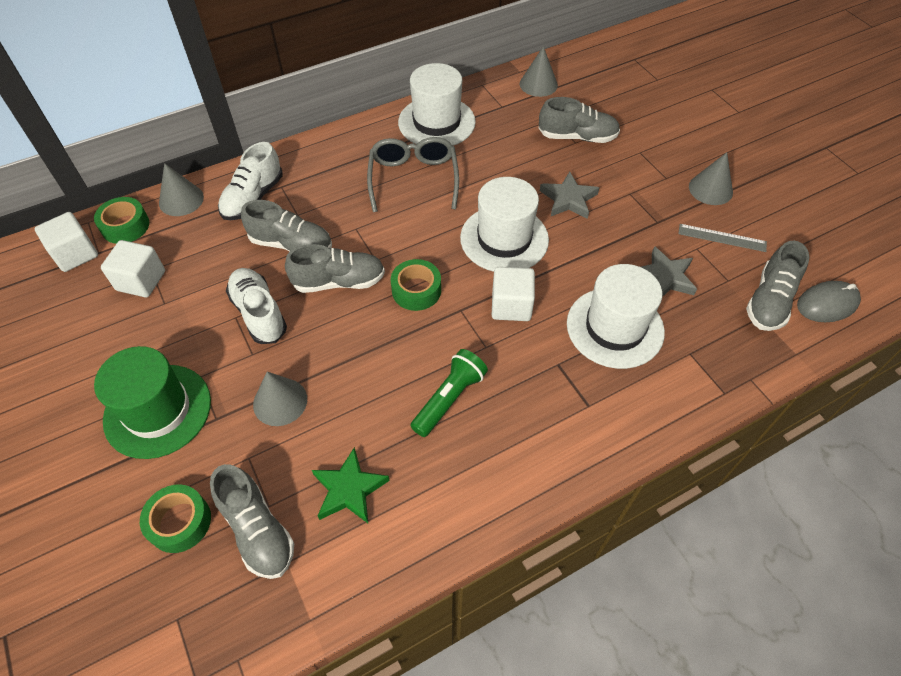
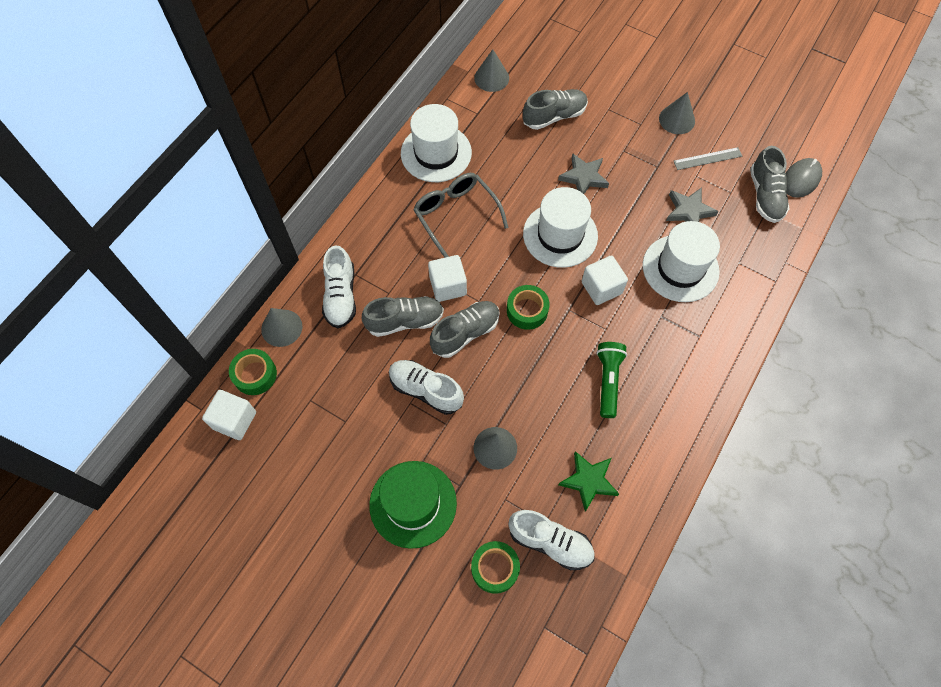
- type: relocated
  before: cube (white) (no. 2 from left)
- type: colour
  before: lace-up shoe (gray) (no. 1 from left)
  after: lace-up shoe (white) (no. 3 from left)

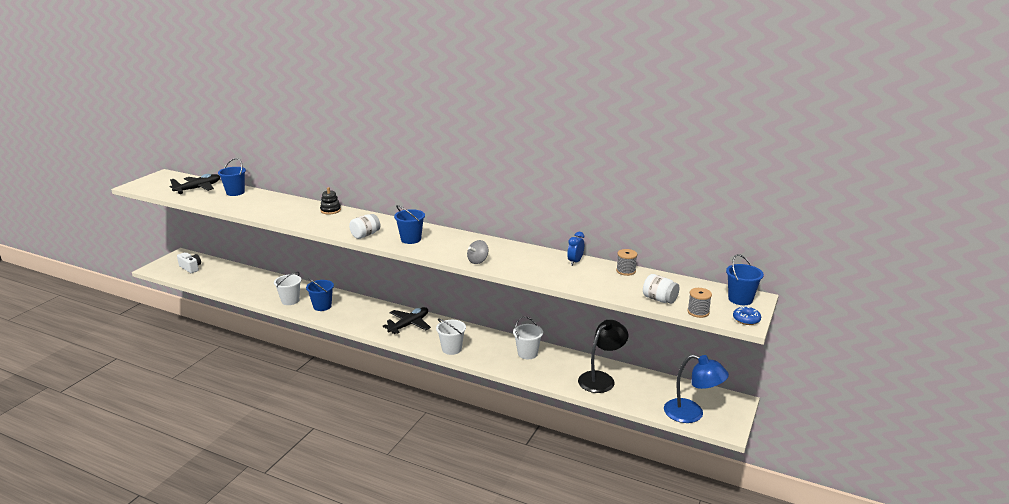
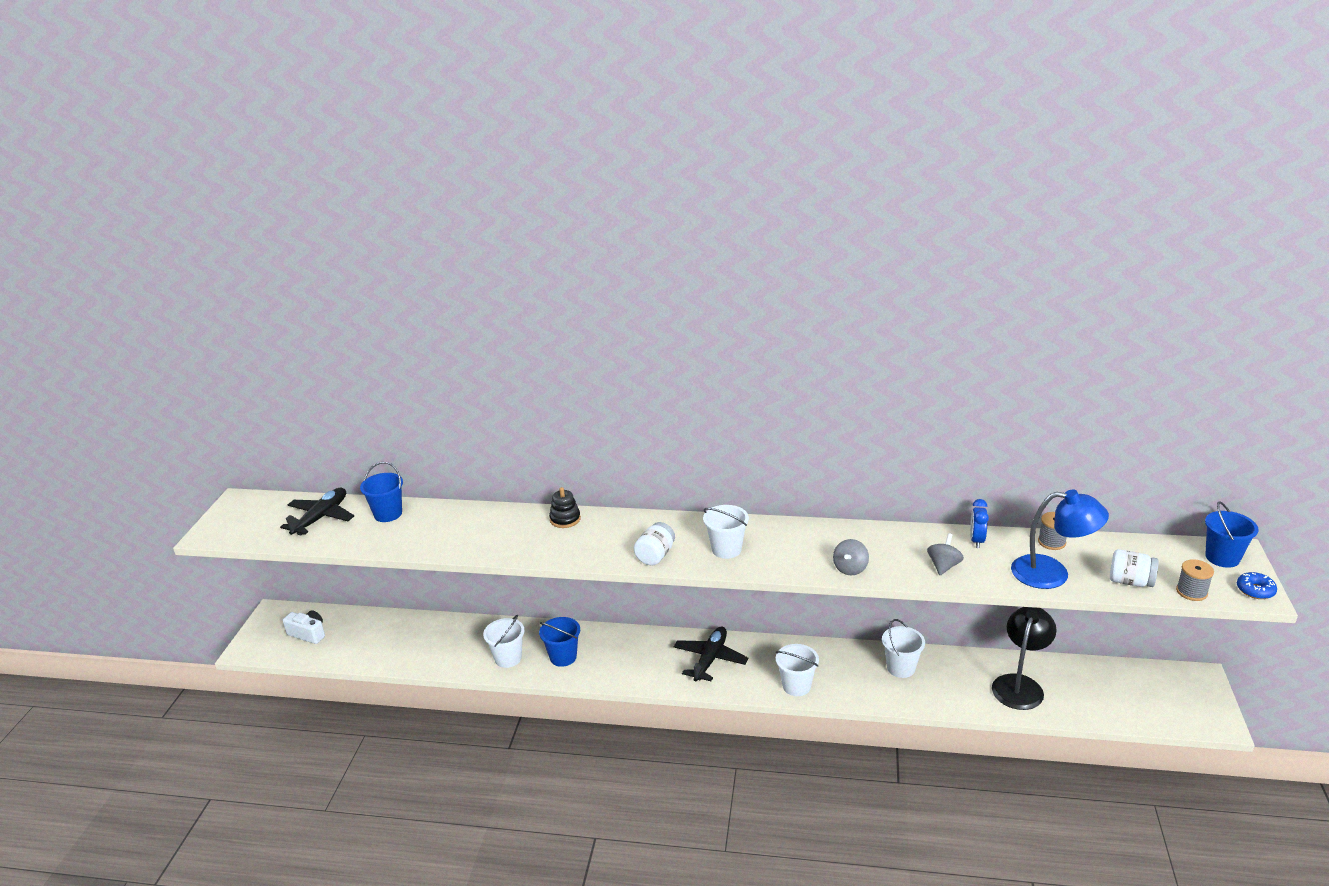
- type: appeared
  after: spinning top (gray) (no. 2 from left)
- type: relocated
  before: lamp (blue)
- type: colour
  before: bucket (blue) (no. 3 from left)
  after: bucket (white) (no. 2 from left)

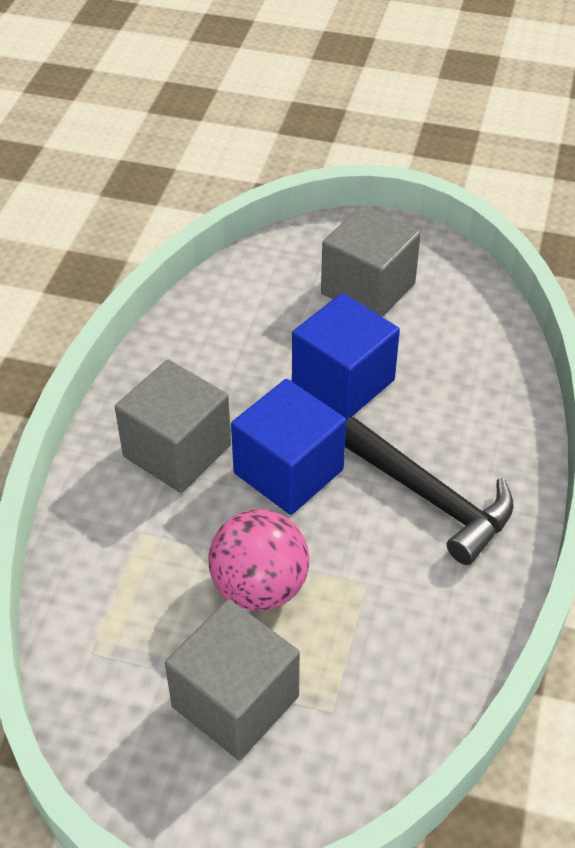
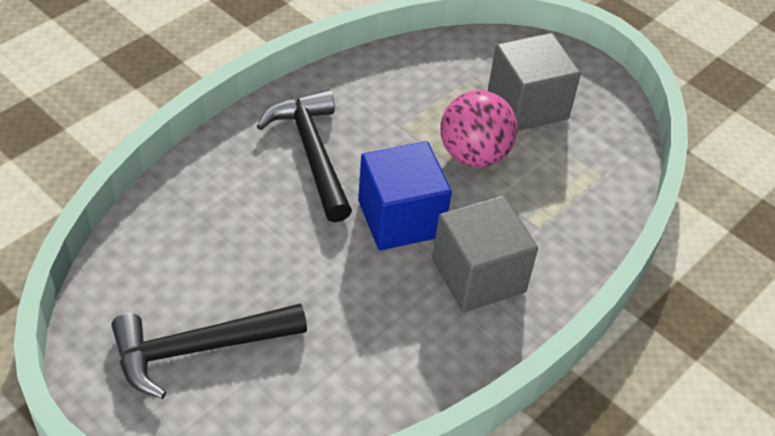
- type: missing
  before: cube (blue) (no. 2 from left)
- type: exchanged
  before: cube (gray) (no. 3 from left)
  after: hammer (black) (no. 1 from left)

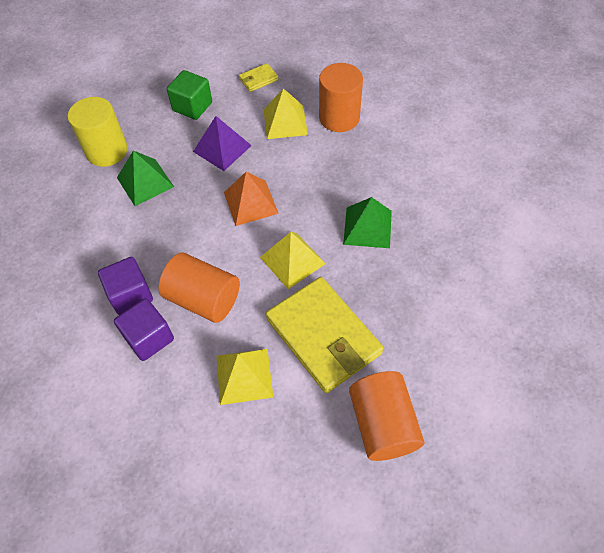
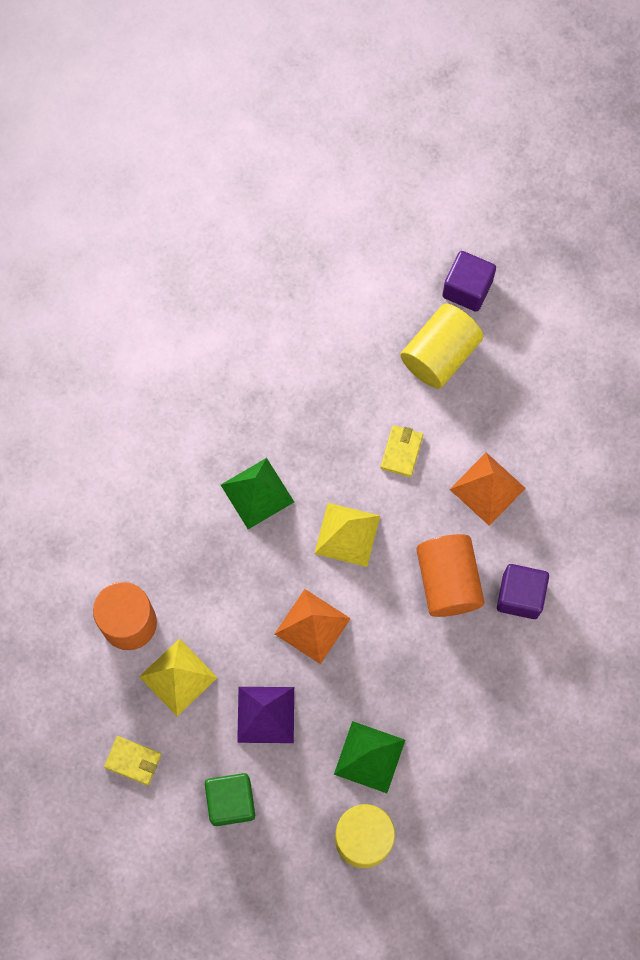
- type: relocated
  before: cube (violet) (no. 1 from left)
- type: colour
  before: pyramid (yellow) (no. 1 from left)
  after: pyramid (orange-coloured) (no. 2 from left)
- type: colour
  before: cylinder (orange-coloured) (no. 3 from left)
  after: cylinder (yellow) (no. 2 from left)
- type: size
  before: wallet (yellow) (no. 2 from left)
  scale: 0.43

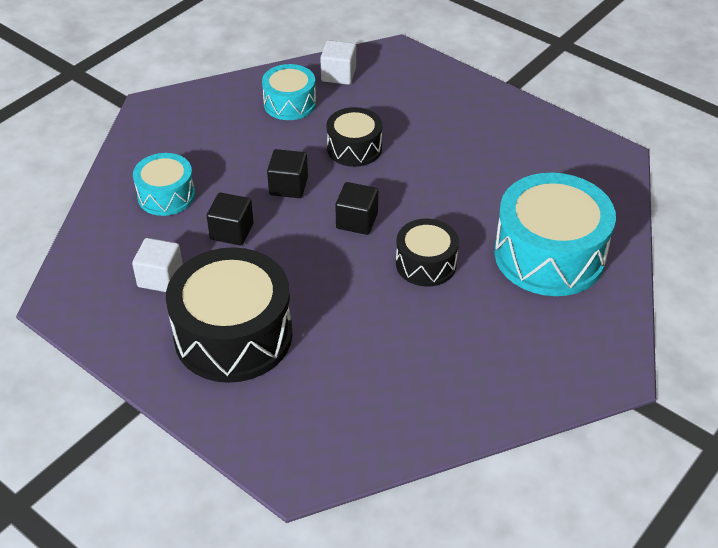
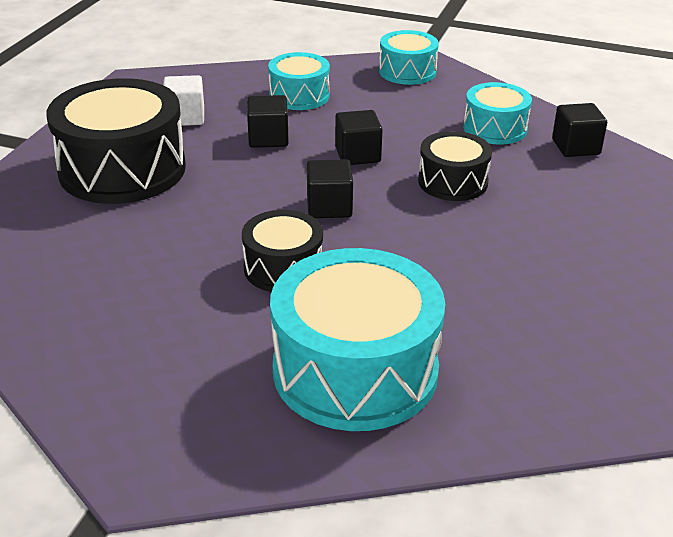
- type: appeared
  after: snare drum (turquoise) (no. 3 from left)
- type: colour
  before: cube (white) (no. 2 from left)
  after: cube (black) (no. 4 from left)

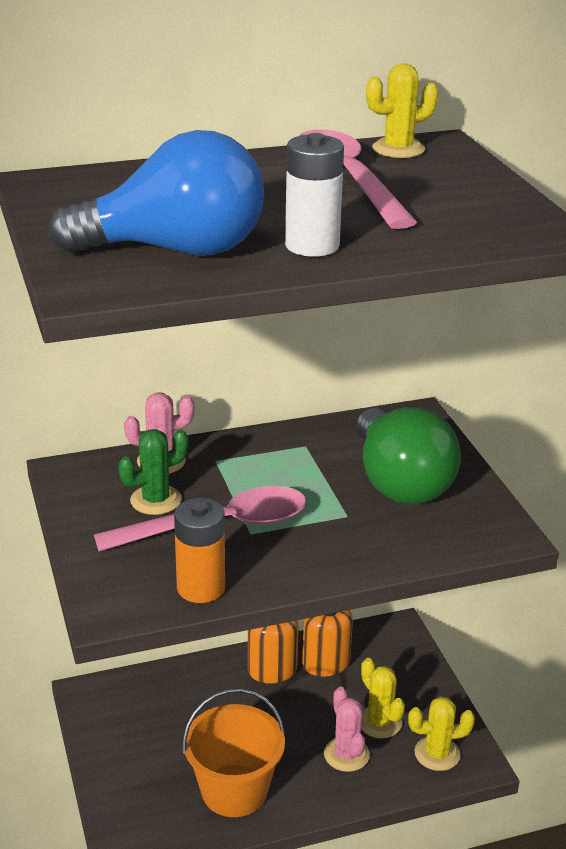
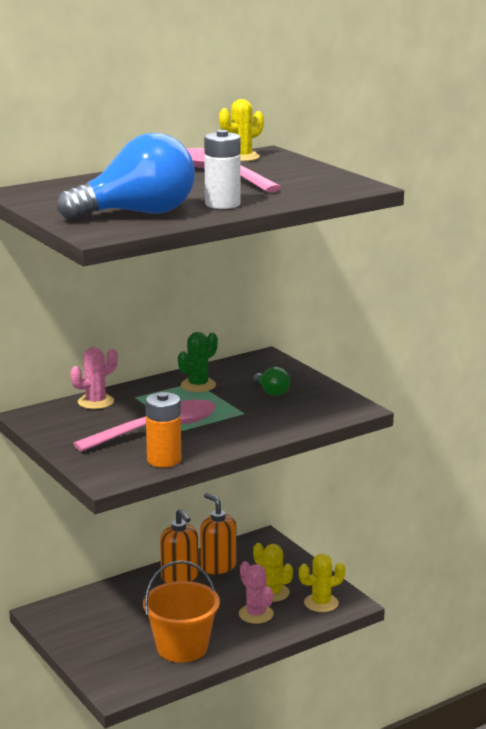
- type: relocated
  before: prickly plant (leaf-green)
- type: size
  before: bulb (leaf-green)
  scale: 0.43

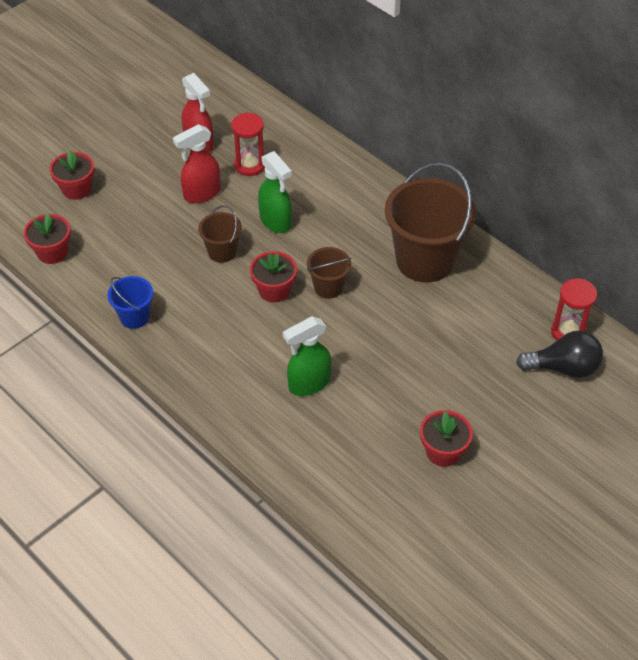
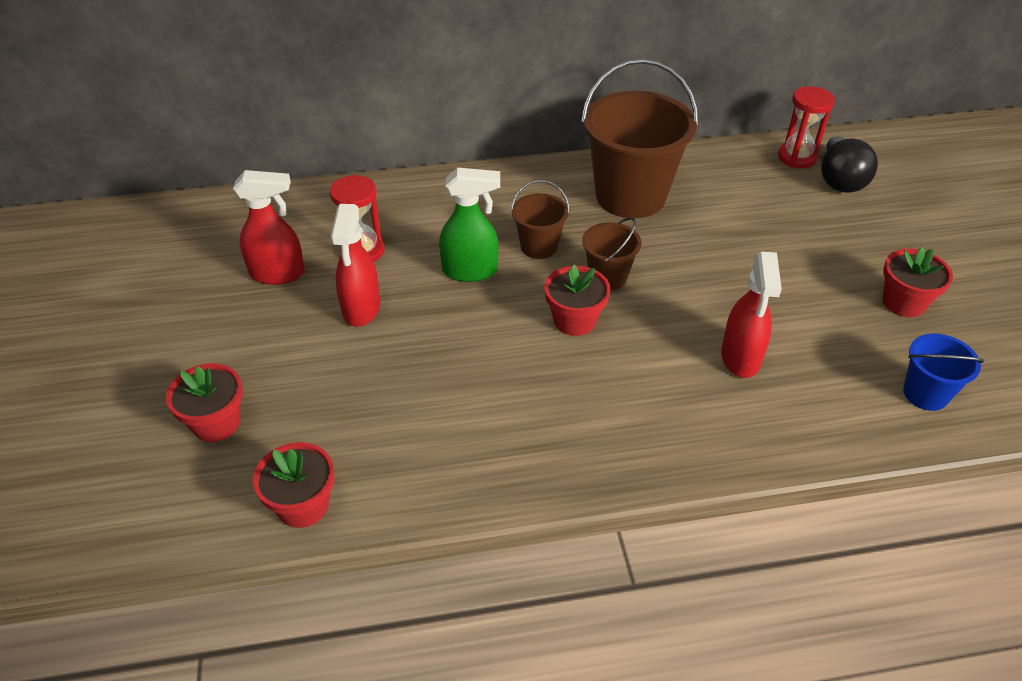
- type: relocated
  before: bucket (blue)
- type: relocated
  before: bucket (brown) (no. 1 from left)
- type: colour
  before: spray cleaner (leaf-green) (no. 2 from left)
  after: spray cleaner (crimson) (no. 3 from left)
- type: spun
  before: bulb (black)
  turn: 150

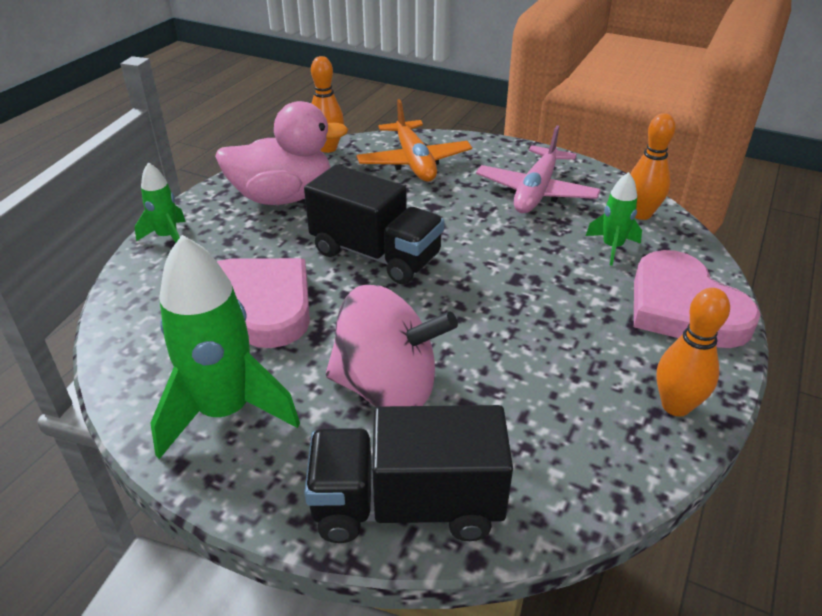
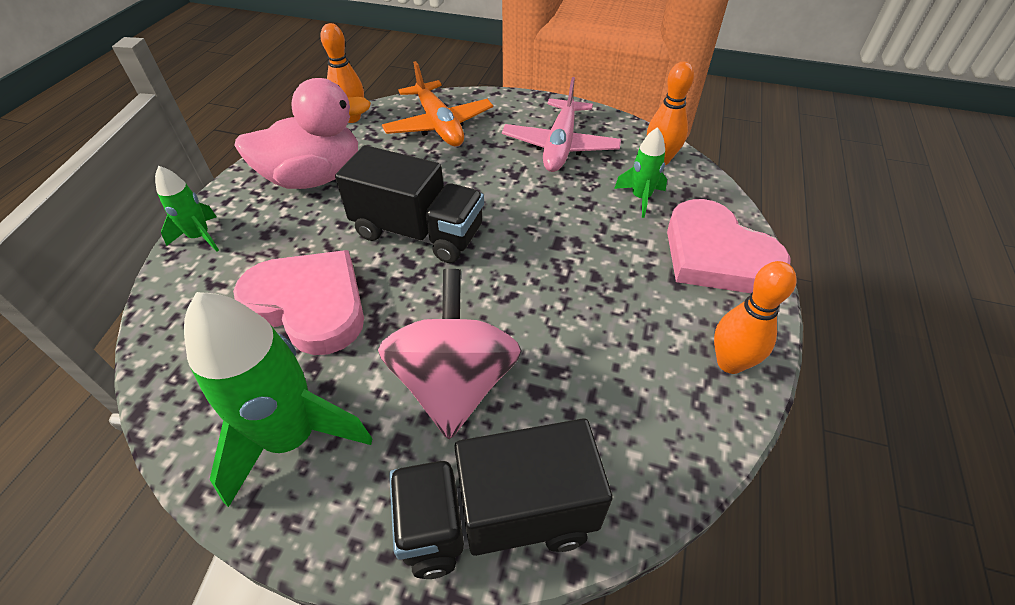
- type: spun
  before: spinning top (pink)
  turn: -90

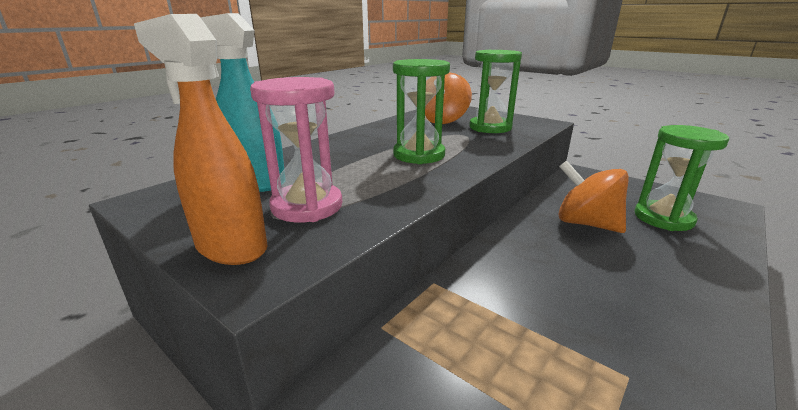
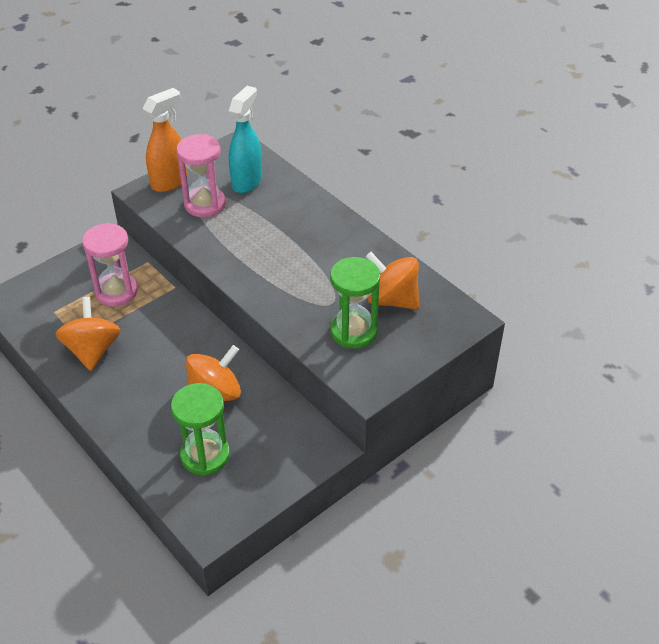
- type: missing
  before: hourglass (leaf-green) (no. 1 from left)
- type: appeared
  after: spinning top (orange-coloured) (no. 1 from left)
- type: appeared
  after: hourglass (pink) (no. 1 from left)

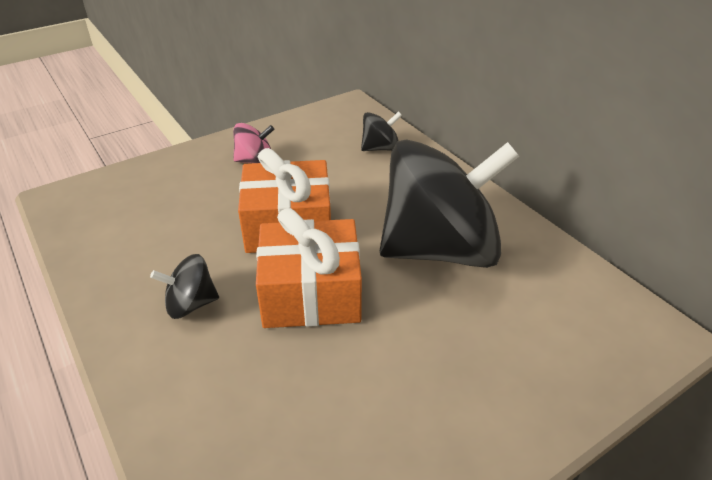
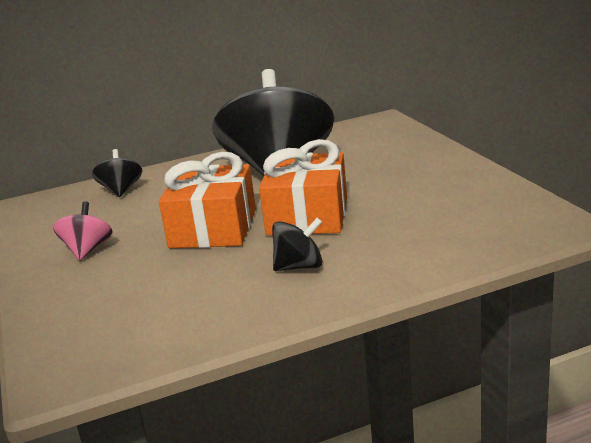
- type: spun
  before: spinning top (black) (no. 1 from left in the first image)
  turn: -105

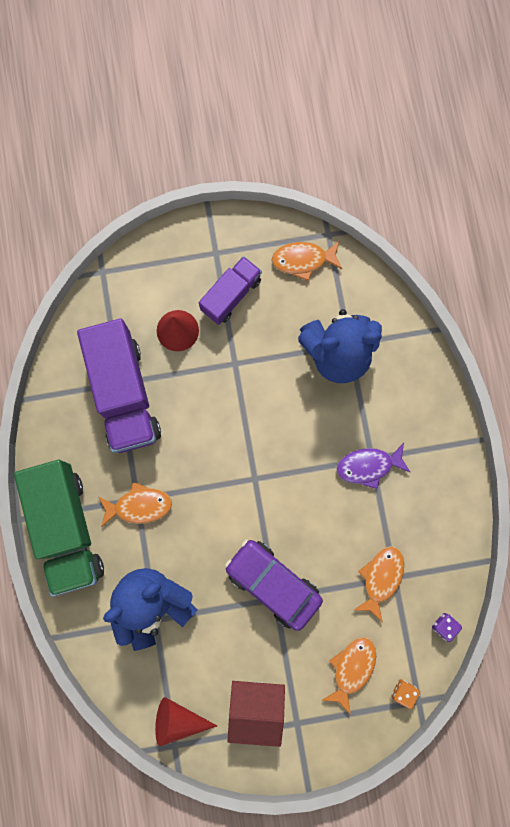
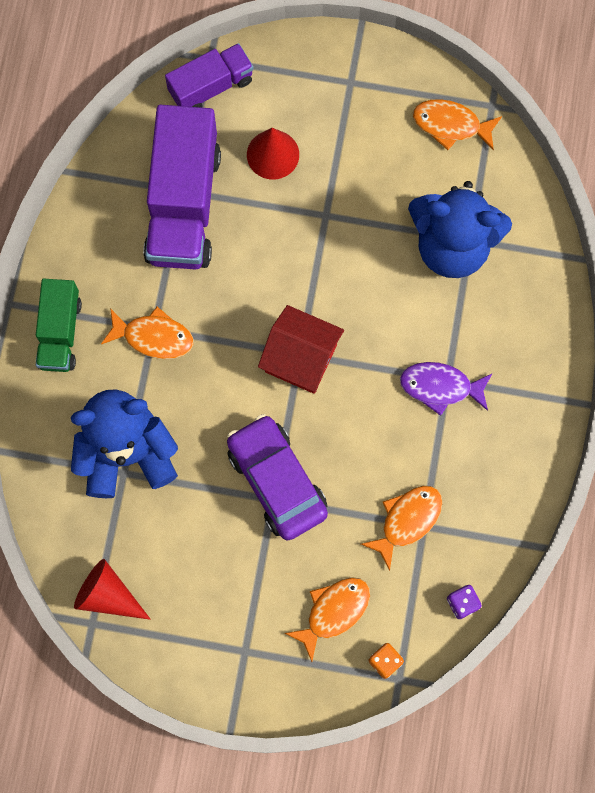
- type: relocated
  before: toy truck (violet) (no. 2 from left)
- type: relocated
  before: cottage (crimson)
- type: size
  before: toy truck (leaf-green)
  scale: 0.57

